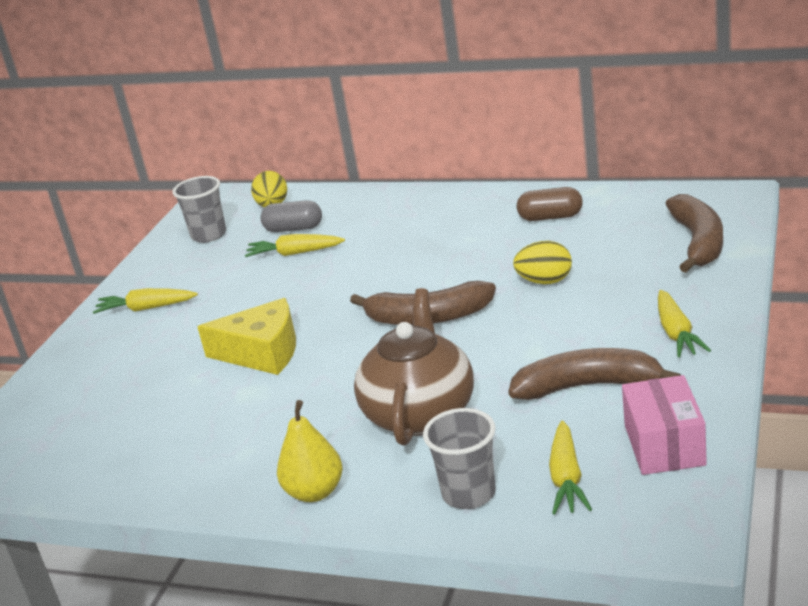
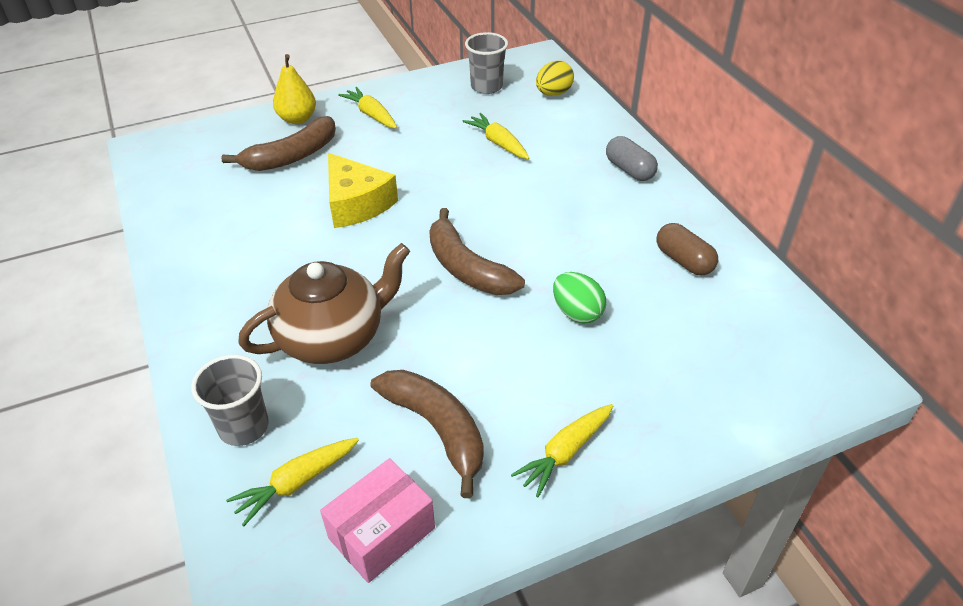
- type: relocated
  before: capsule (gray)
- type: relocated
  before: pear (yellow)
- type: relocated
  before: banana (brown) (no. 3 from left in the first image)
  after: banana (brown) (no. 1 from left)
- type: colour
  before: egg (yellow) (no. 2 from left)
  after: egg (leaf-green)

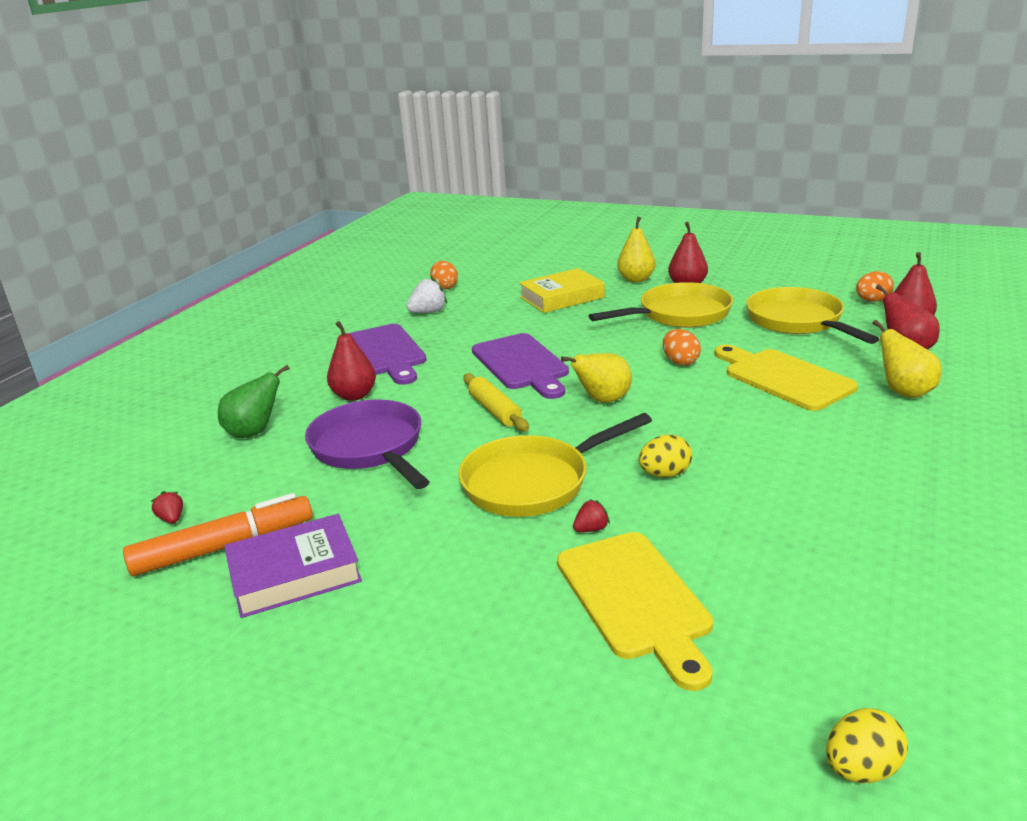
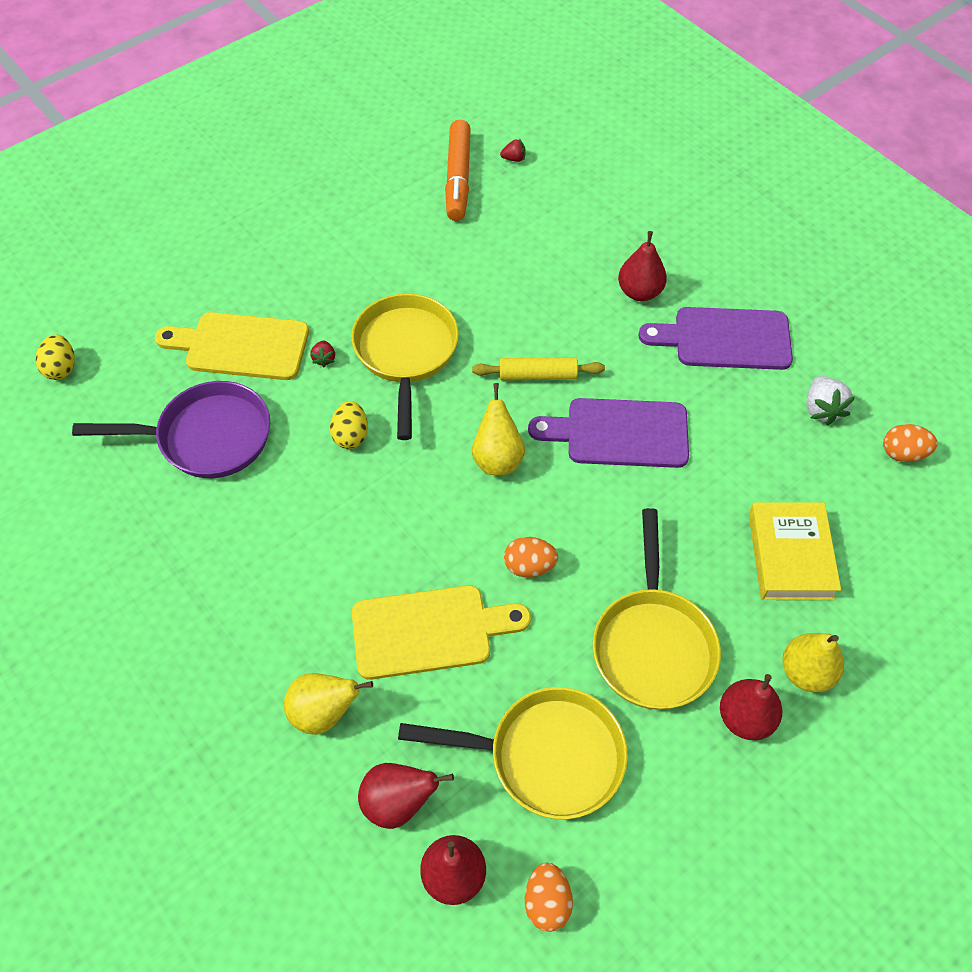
- type: missing
  before: pear (leaf-green)
- type: missing
  before: hardback (violet)
- type: relocated
  before: frying pan (violet)

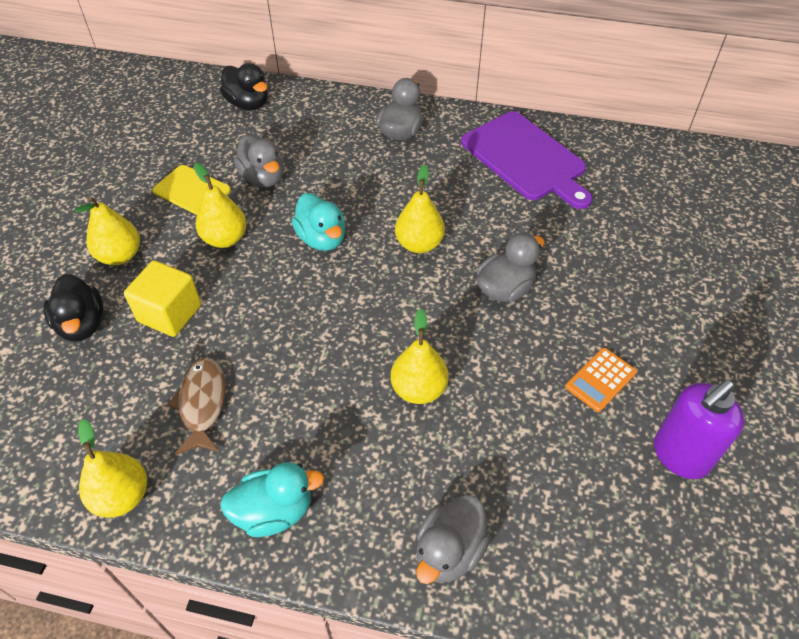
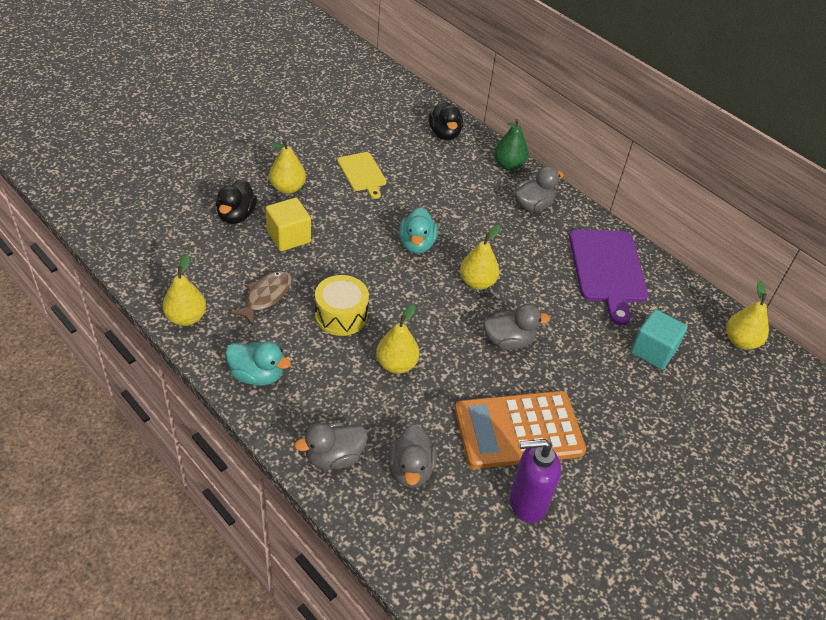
- type: appeared
  after: snare drum (yellow)
- type: appeared
  after: pear (leaf-green)
- type: appeared
  after: cube (turquoise)
- type: relocated
  before: pear (yellow) (no. 3 from left in the first image)
  after: pear (yellow) (no. 5 from left)
- type: relocated
  before: duck (gray) (no. 1 from left in the first image)
  after: duck (gray) (no. 2 from left)
- type: size
  before: pocket calculator (orange-coloured)
  scale: 2.27

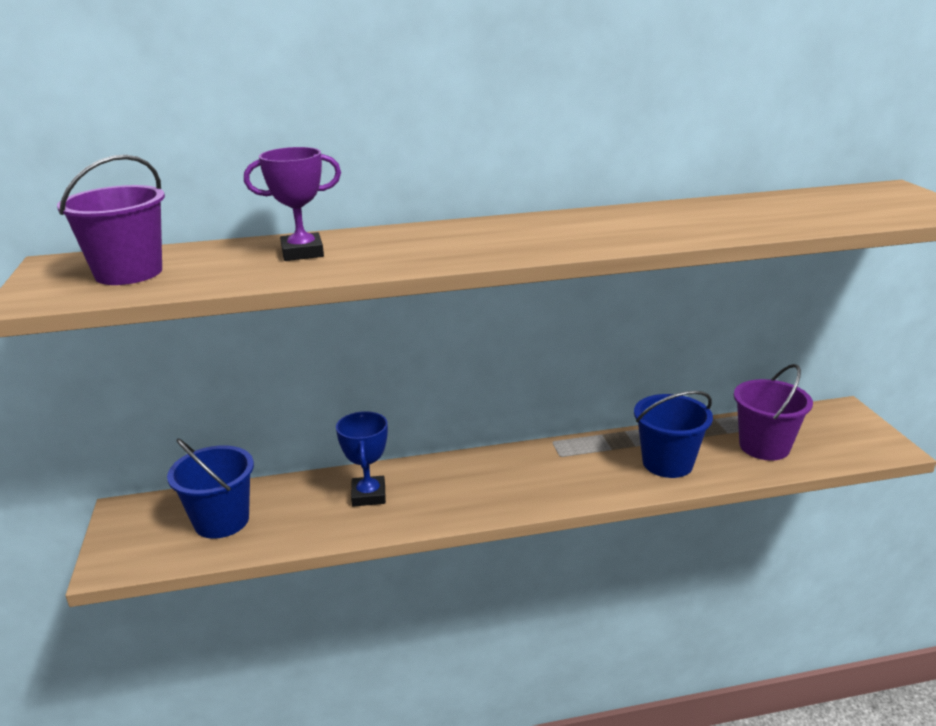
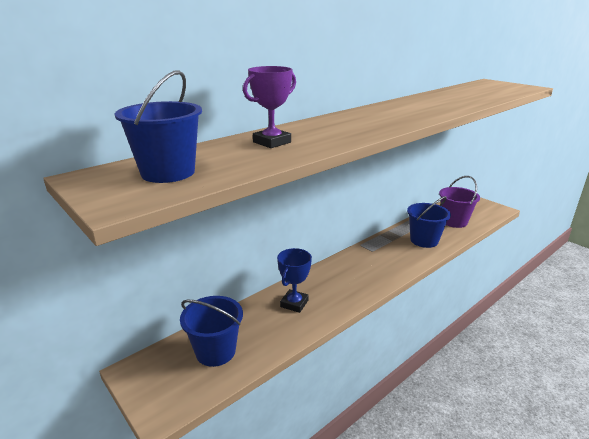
- type: colour
  before: bucket (violet) (no. 1 from left)
  after: bucket (blue) (no. 1 from left)
- type: spun
  before: trophy (blue)
  turn: 60

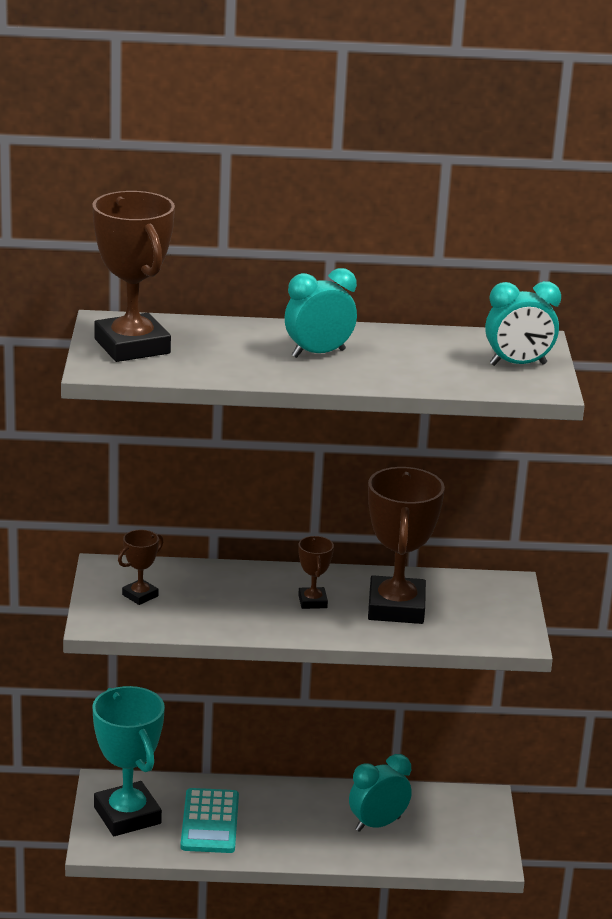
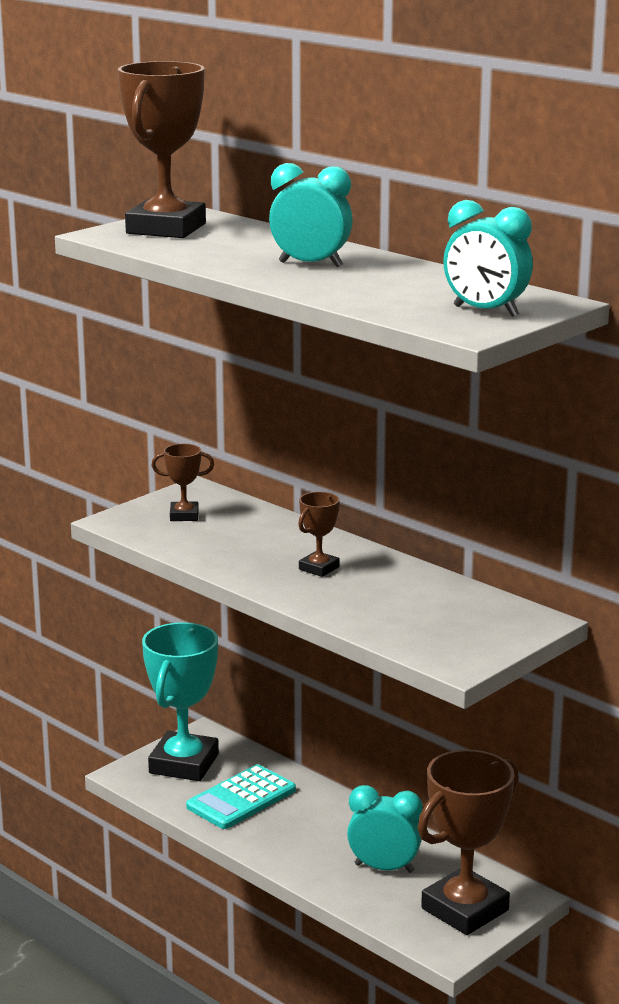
- type: relocated
  before: trophy (brown) (no. 4 from left)

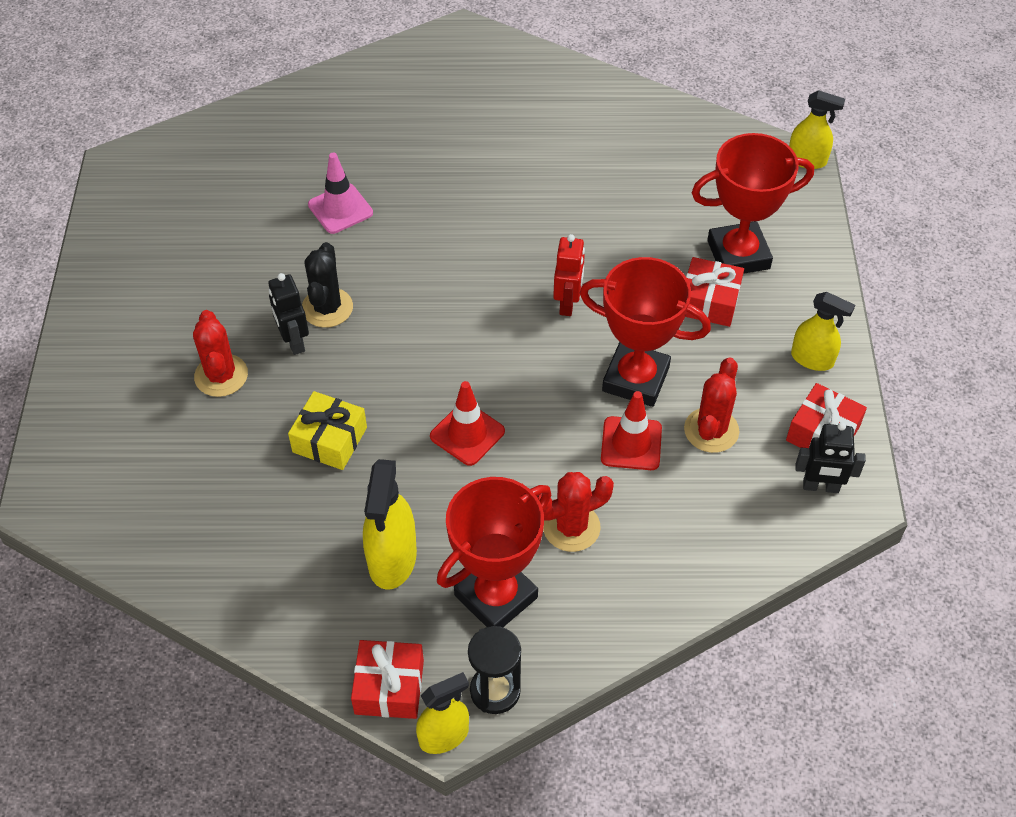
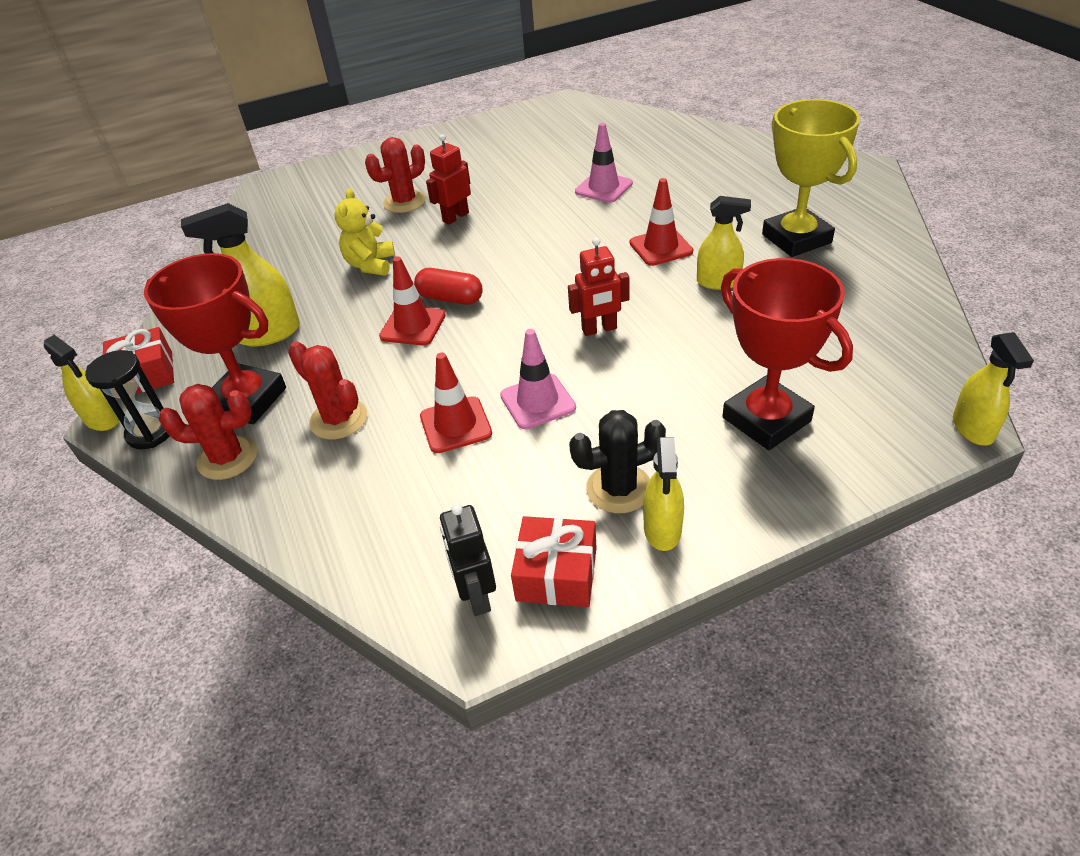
- type: missing
  before: gift (crimson) (no. 2 from left)
- type: appeared
  after: capsule (crimson)
- type: appeared
  after: traffic cone (crimson) (no. 3 from left)
- type: appeared
  after: spray cleaner (yellow) (no. 4 from left)
- type: appeared
  after: trophy (yellow)
- type: relocated
  before: prickly plant (black)
- type: relocated
  before: prickly plant (crimson) (no. 3 from left in the first image)
  after: prickly plant (crimson) (no. 1 from left)
- type: exchanged
  before: gift (yellow)
  after: stuffed bear (yellow)
- type: exchanged
  before: trophy (crimson) (no. 2 from left)
  after: traffic cone (pink) (no. 1 from left)
- type: colour
  before: toy robot (black) (no. 1 from left)
  after: toy robot (crimson) (no. 1 from left)

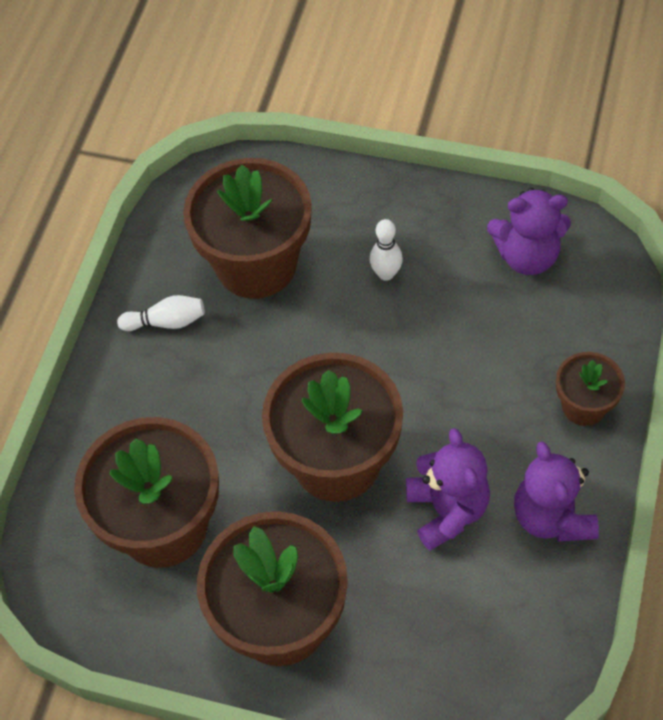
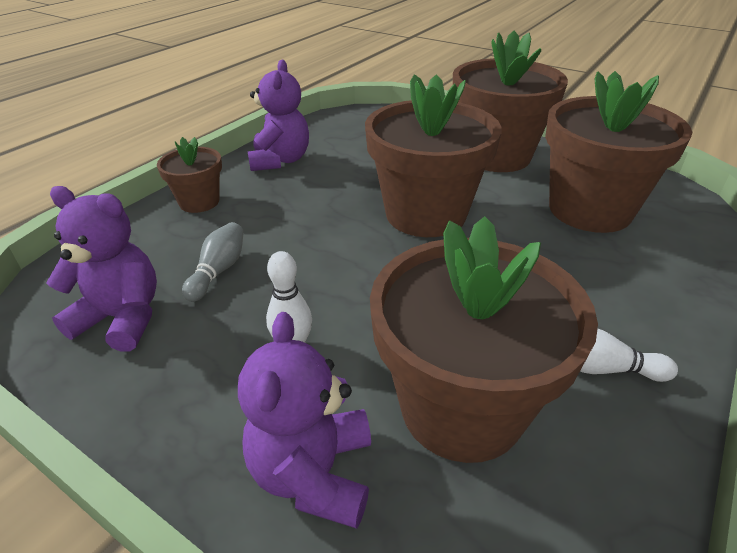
- type: appeared
  after: bowling pin (gray)
- type: relocated
  before: stuffed bear (violet) (no. 1 from left in the first image)
  after: stuffed bear (violet) (no. 3 from left)

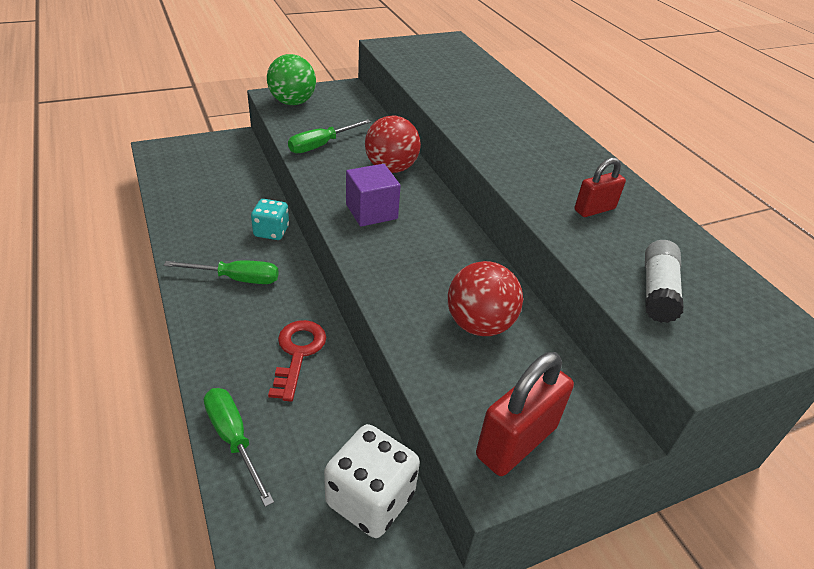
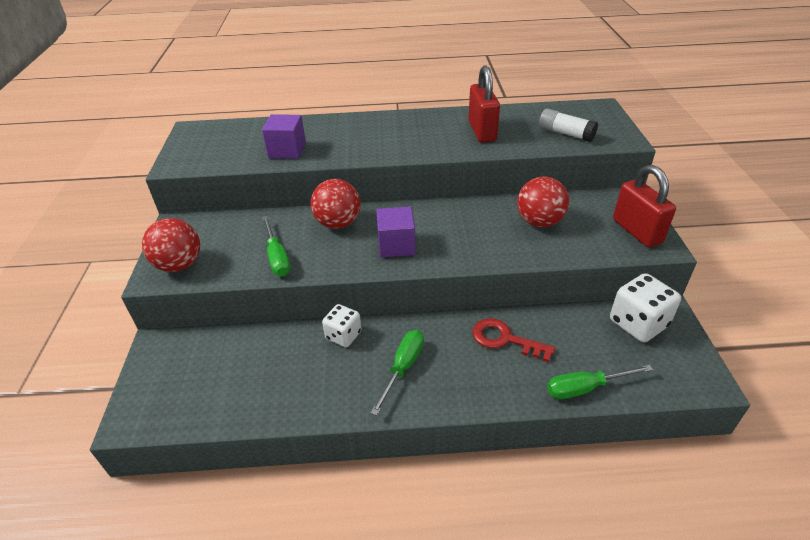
- type: appeared
  after: cube (violet) (no. 1 from left)
- type: colour
  before: game die (turquoise)
  after: game die (white) (no. 1 from left)
- type: colour
  before: sphere (leaf-green)
  after: sphere (crimson) (no. 1 from left)
- type: size
  before: lock (crimson) (no. 2 from left in the first image)
  scale: 1.65

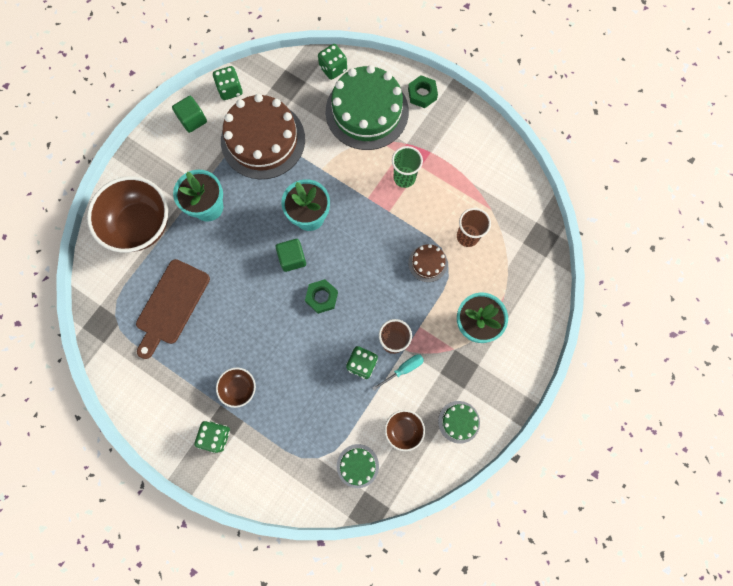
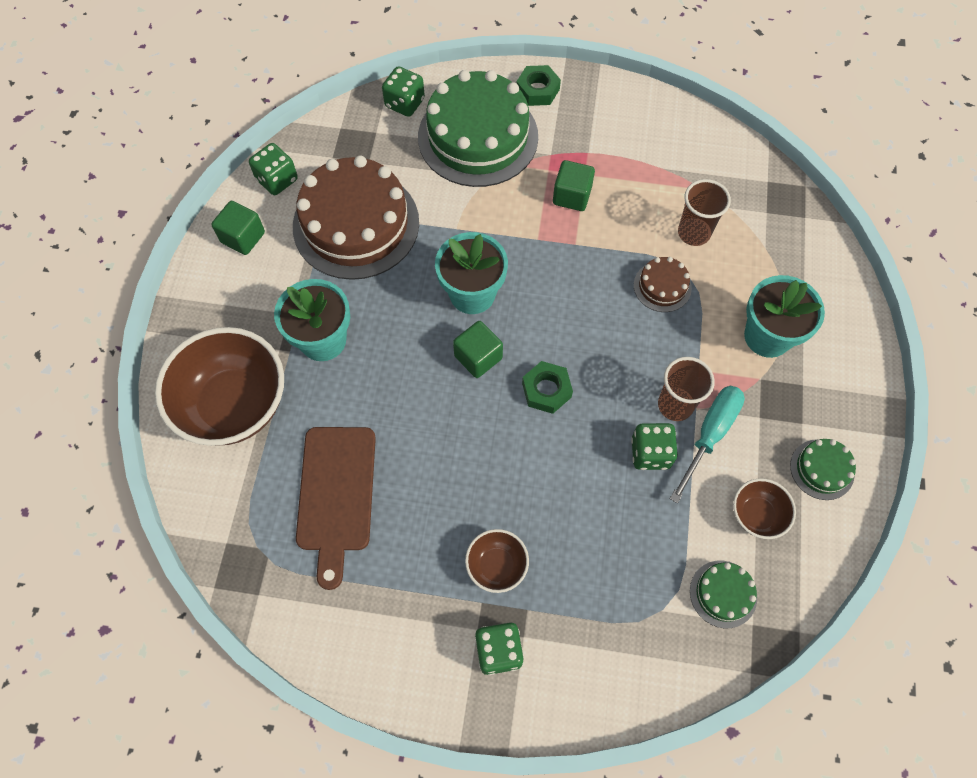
- type: exchanged
  before: beaker (leaf-green)
  after: cube (leaf-green) (no. 3 from left)
- type: size
  before: flat screwdriver (turquoise)
  scale: 1.53

